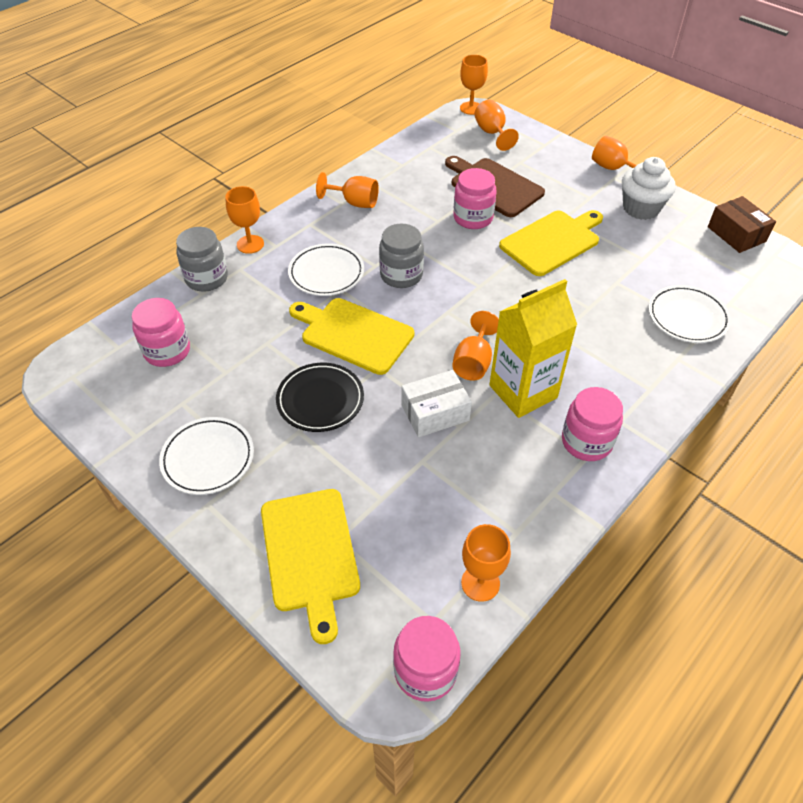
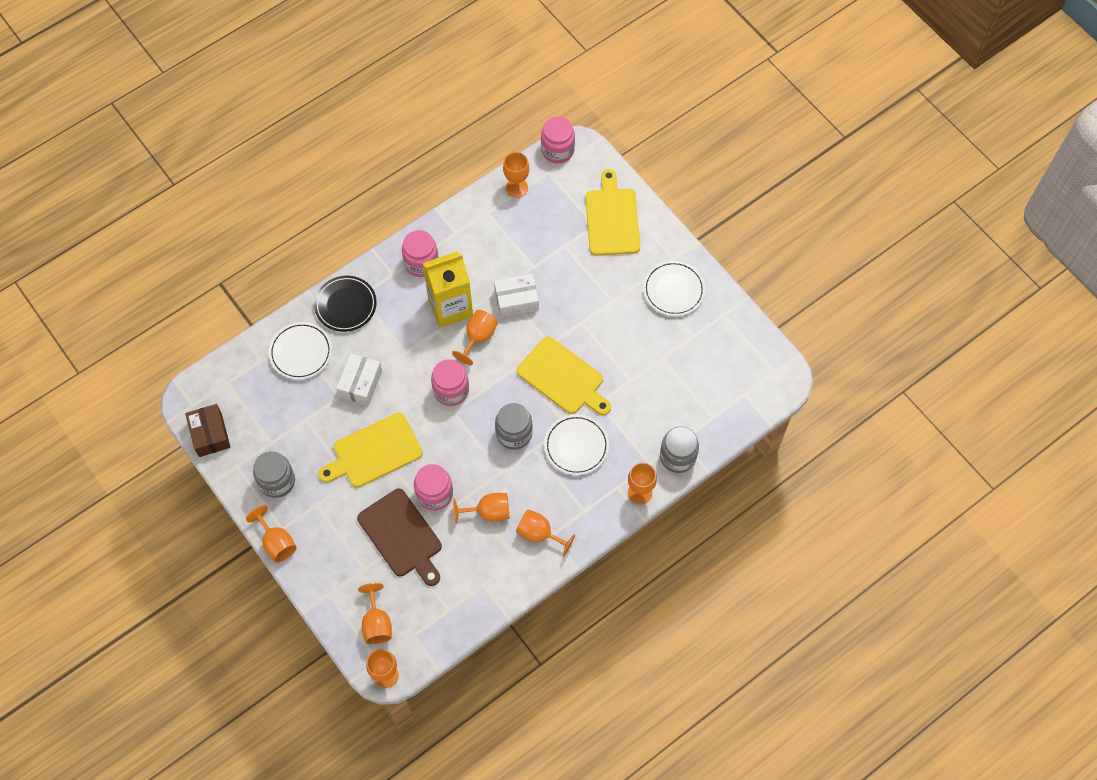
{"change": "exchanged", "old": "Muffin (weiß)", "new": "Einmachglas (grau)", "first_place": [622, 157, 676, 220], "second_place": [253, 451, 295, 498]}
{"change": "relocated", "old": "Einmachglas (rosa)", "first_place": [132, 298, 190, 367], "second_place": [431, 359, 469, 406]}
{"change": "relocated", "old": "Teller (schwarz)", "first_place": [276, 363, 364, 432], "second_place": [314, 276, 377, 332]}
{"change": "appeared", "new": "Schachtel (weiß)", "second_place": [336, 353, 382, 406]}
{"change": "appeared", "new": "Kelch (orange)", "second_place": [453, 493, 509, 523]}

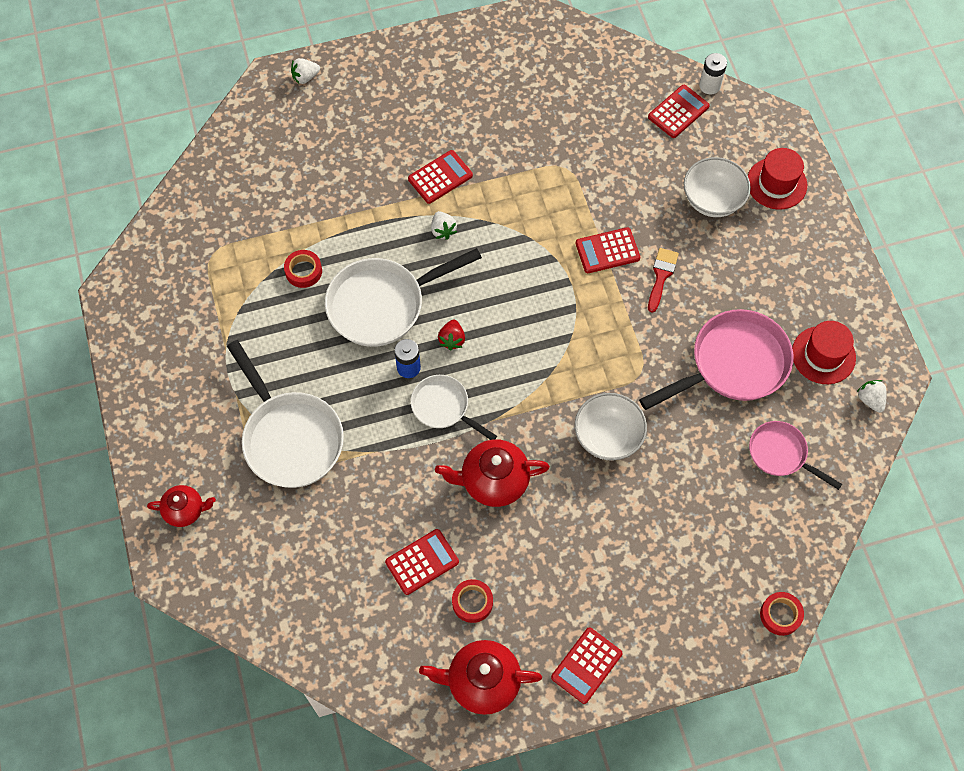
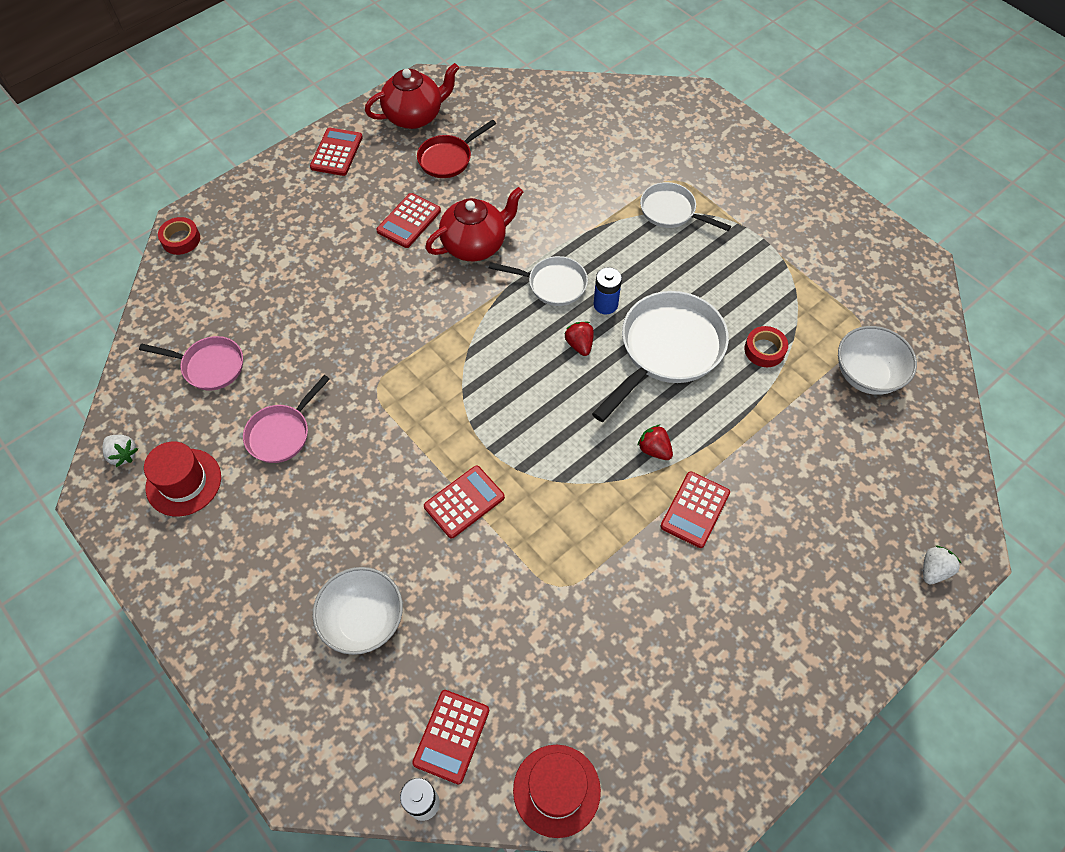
{"change": "relocated", "old": "Hut (rot)", "first_place": [748, 148, 807, 210], "second_place": [513, 745, 601, 838]}
{"change": "colour", "old": "Erdbeere (weiß)", "new": "Erdbeere (rot)", "first_place": [431, 211, 457, 240], "second_place": [637, 425, 673, 460]}
{"change": "missing", "old": "Pinsel (rot)", "first_place": [648, 248, 679, 313]}
{"change": "size", "old": "Pfanne (rosa)", "first_place": [639, 309, 793, 410], "second_place": [243, 375, 330, 463], "factor": 0.58}
{"change": "size", "old": "Pfanne (weiß)", "first_place": [227, 340, 344, 488], "second_place": [640, 182, 731, 231], "factor": 0.58}
{"change": "relocated", "old": "Schüssel (weiß)", "first_place": [575, 393, 647, 460], "second_place": [838, 326, 917, 395]}
{"change": "missing", "old": "Teekanne (rot)", "first_place": [147, 485, 216, 527]}
{"change": "relocated", "old": "Taschenrechner (rot)", "first_place": [385, 529, 459, 595], "second_place": [376, 193, 441, 248]}
{"change": "exchanged", "old": "Klebeband (rot)", "new": "Pfanne (rot)", "first_place": [452, 579, 493, 623], "second_place": [417, 119, 496, 178]}

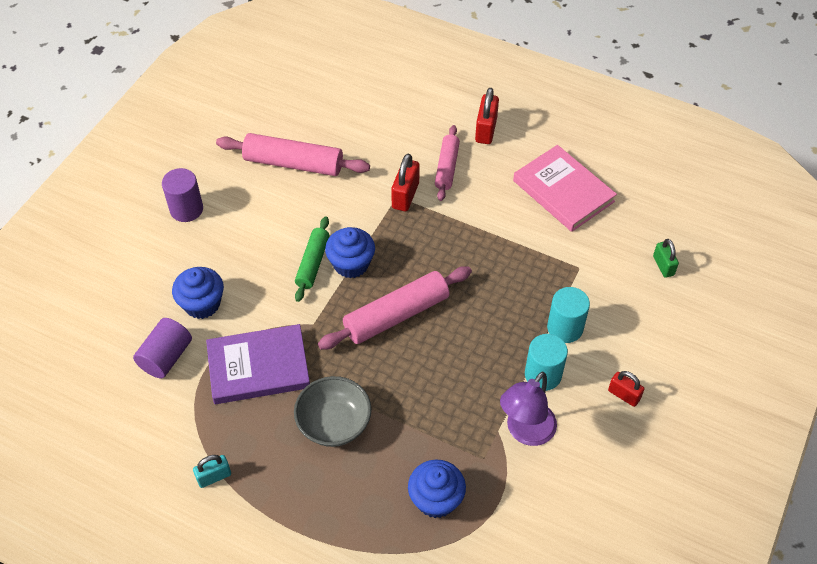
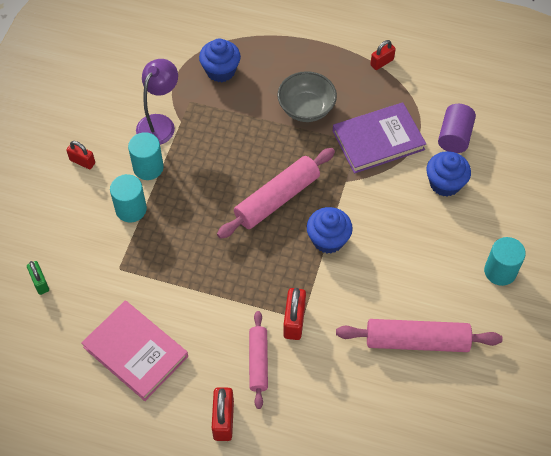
{"change": "colour", "old": "Vollzylinder (lila)", "new": "Vollzylinder (türkis)", "first_place": [162, 168, 203, 222], "second_place": [484, 237, 526, 286]}
{"change": "missing", "old": "Nudelholz (grün)", "first_place": [295, 216, 330, 302]}
{"change": "colour", "old": "Vorhängeschloss (türkis)", "new": "Vorhängeschloss (rot)", "first_place": [193, 455, 231, 488], "second_place": [370, 40, 396, 70]}

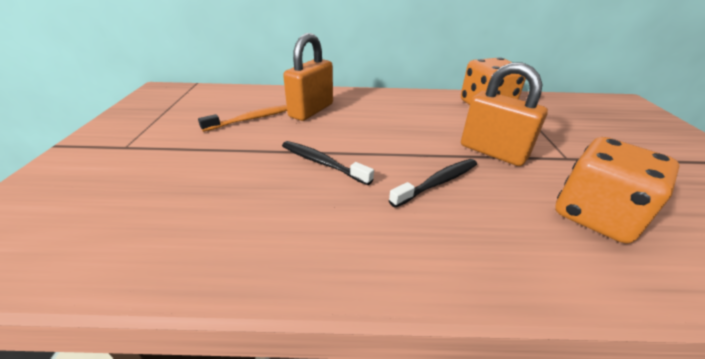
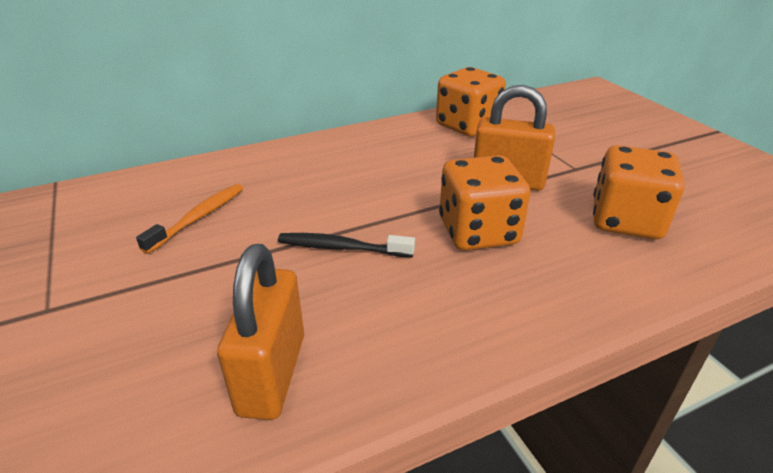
{"change": "relocated", "old": "Vorhängeschloss (orange)", "first_place": [283, 33, 333, 121], "second_place": [217, 244, 304, 420]}
{"change": "exchanged", "old": "Zahnbürste (schwarz)", "new": "Spielwürfel (orange)", "first_place": [389, 159, 477, 208], "second_place": [439, 155, 530, 250]}

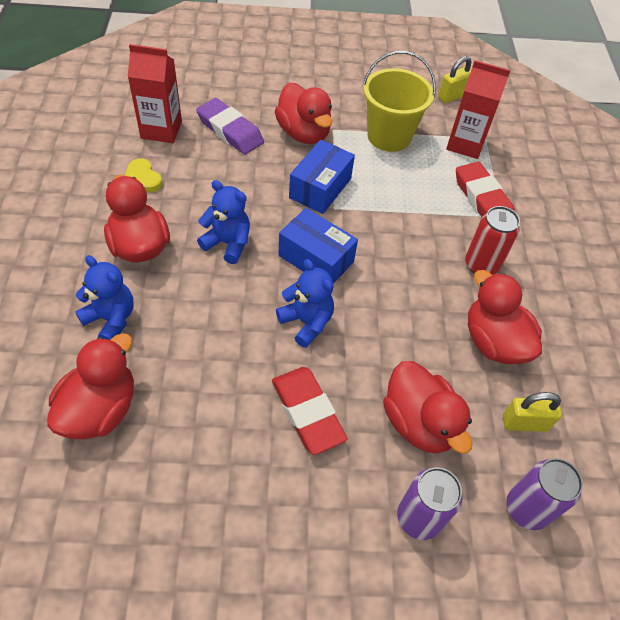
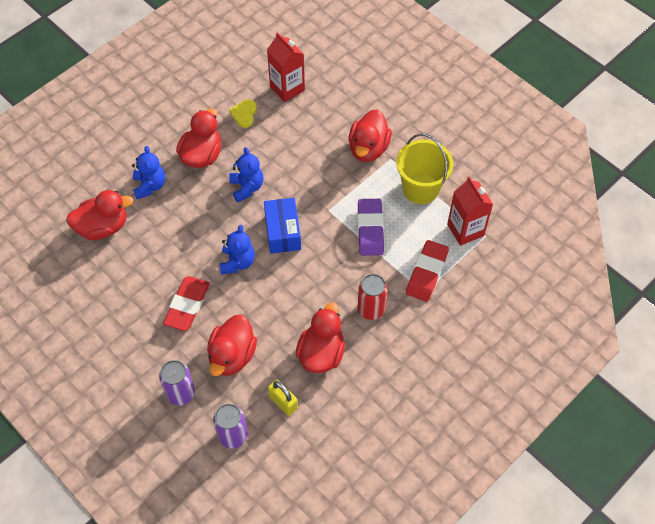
{"change": "missing", "old": "Vorhängeschloss (gelb)", "first_place": [438, 56, 471, 103]}
{"change": "relocated", "old": "Radiergummi (lila)", "first_place": [196, 98, 264, 155], "second_place": [358, 199, 384, 256]}
{"change": "missing", "old": "Schachtel (blau)", "first_place": [289, 140, 355, 214]}

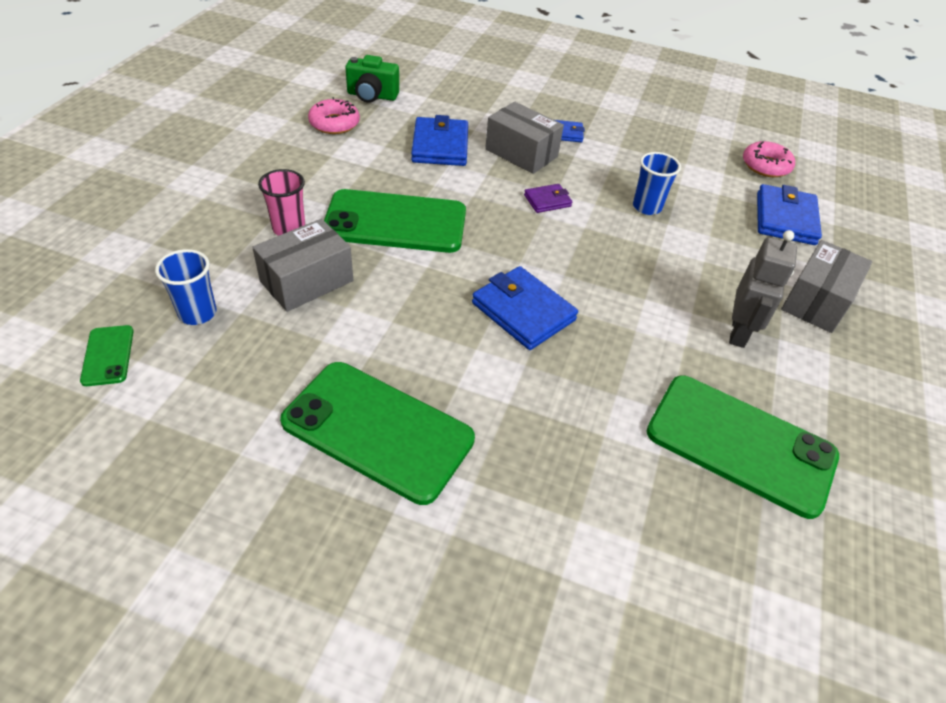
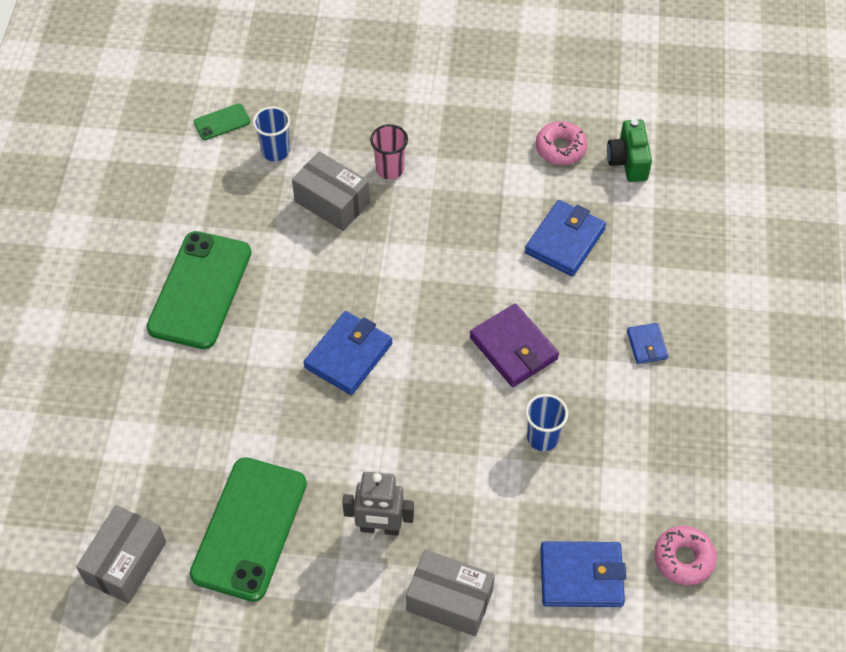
{"change": "relocated", "old": "Schachtel (grau)", "first_place": [485, 102, 564, 174], "second_place": [76, 505, 166, 604]}
{"change": "spun", "old": "Geldbörse (blau)", "first_place": [411, 115, 468, 166], "second_place": [525, 200, 606, 276], "degrees": -45}
{"change": "size", "old": "Geldbörse (lila)", "first_place": [524, 184, 572, 213], "second_place": [470, 304, 559, 387], "factor": 1.82}
{"change": "missing", "old": "Handy (grün)", "first_place": [324, 189, 466, 253]}

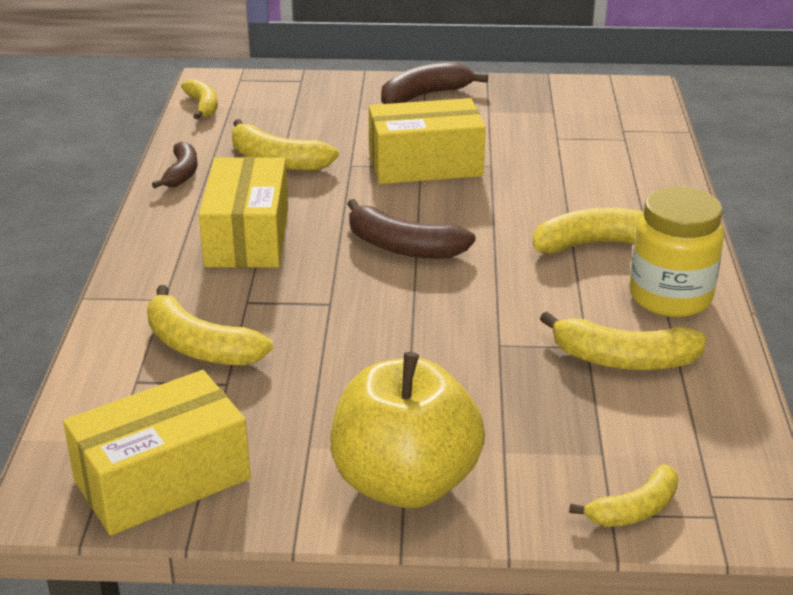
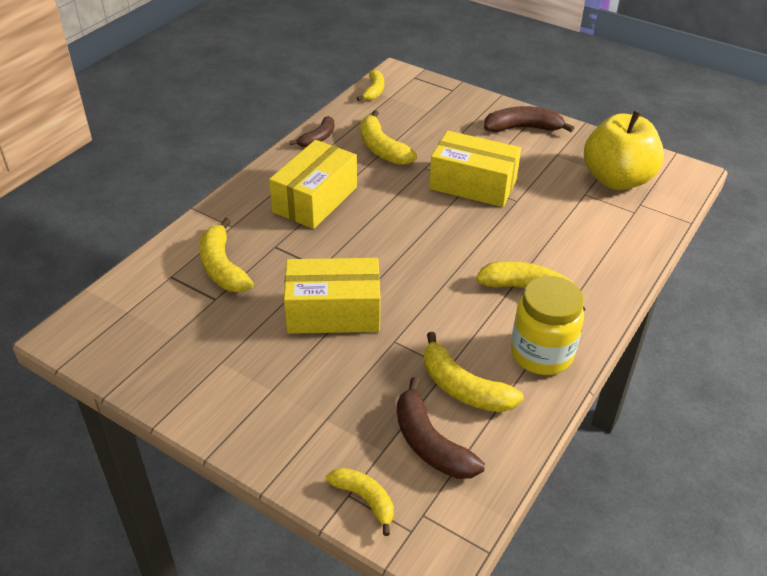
{"change": "relocated", "old": "Banane (braun)", "first_place": [347, 199, 476, 259], "second_place": [397, 377, 485, 479]}
{"change": "relocated", "old": "Apfel (gelb)", "first_place": [331, 352, 485, 508], "second_place": [584, 110, 664, 190]}
{"change": "relocated", "old": "Schachtel (gelb)", "first_place": [63, 370, 251, 536], "second_place": [284, 258, 380, 334]}
{"change": "spun", "old": "Banane (gelb)", "first_place": [569, 464, 678, 527], "second_place": [326, 468, 394, 536], "degrees": -135}

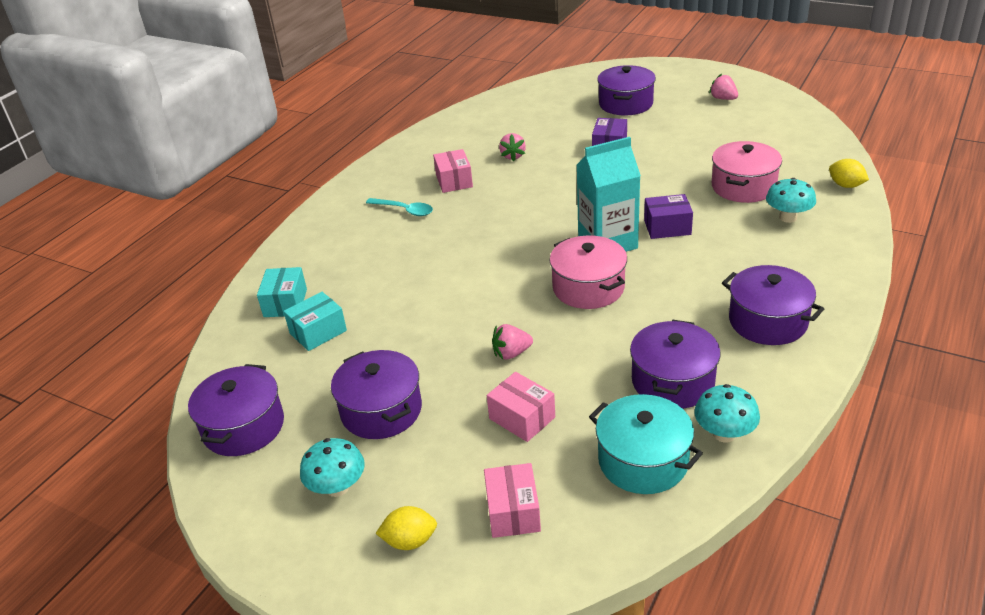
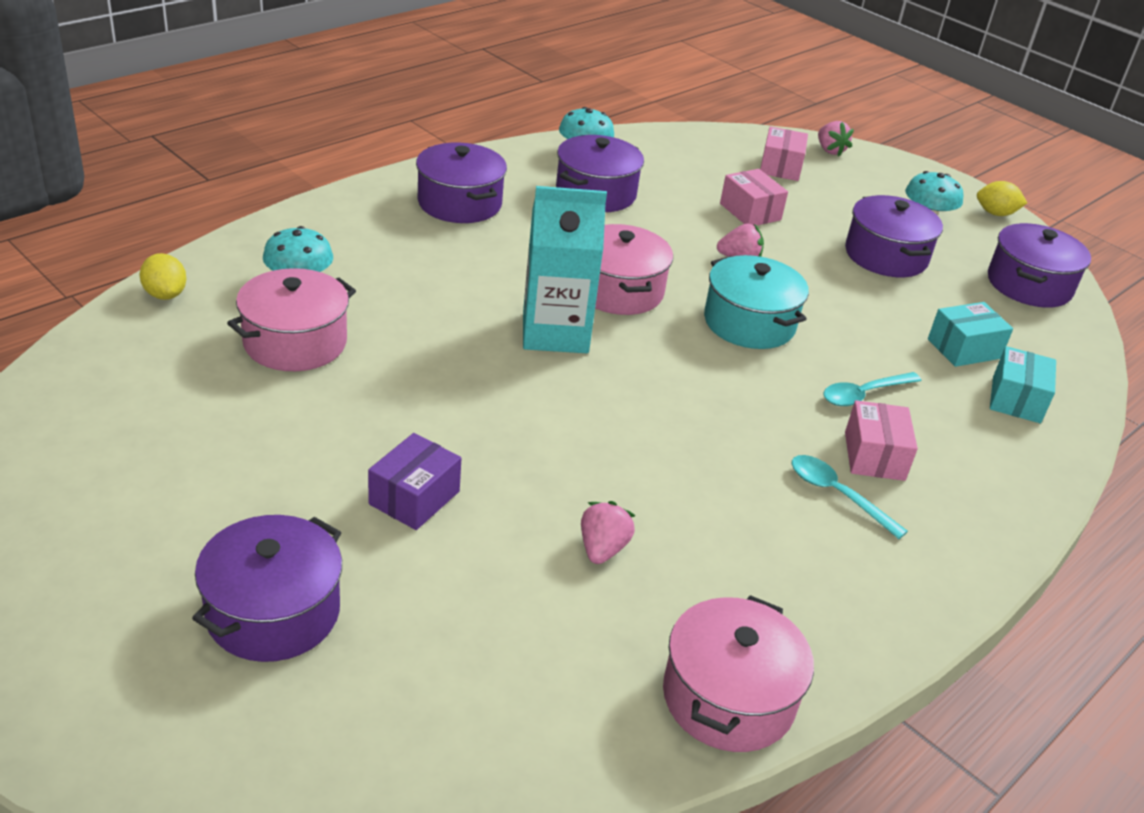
{"change": "relocated", "old": "Erdbeere (rosa)", "first_place": [709, 74, 738, 100], "second_place": [818, 121, 854, 157]}
{"change": "relocated", "old": "Schachtel (rosa)", "first_place": [433, 149, 473, 193], "second_place": [845, 400, 918, 481]}
{"change": "missing", "old": "Schachtel (lila)", "first_place": [644, 194, 693, 239]}
{"change": "relocated", "old": "Kochtopf (türkis)", "first_place": [589, 394, 703, 494], "second_place": [704, 255, 809, 349]}
{"change": "relocated", "old": "Zitrone (gelb)", "first_place": [375, 506, 437, 550], "second_place": [977, 181, 1027, 216]}
{"change": "appeared", "new": "Löffel (türkis)", "second_place": [823, 372, 922, 406]}
{"change": "appeared", "new": "Kochtopf (rosa)", "second_place": [663, 595, 814, 752]}

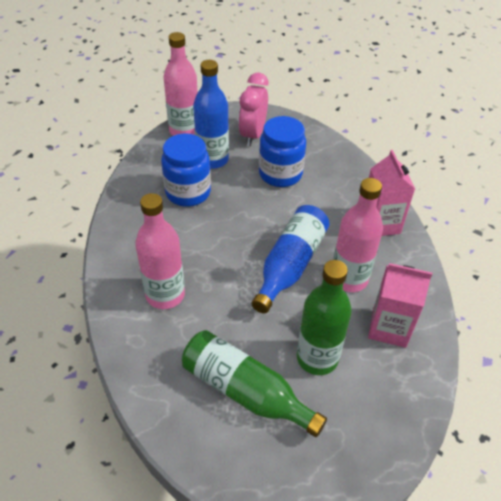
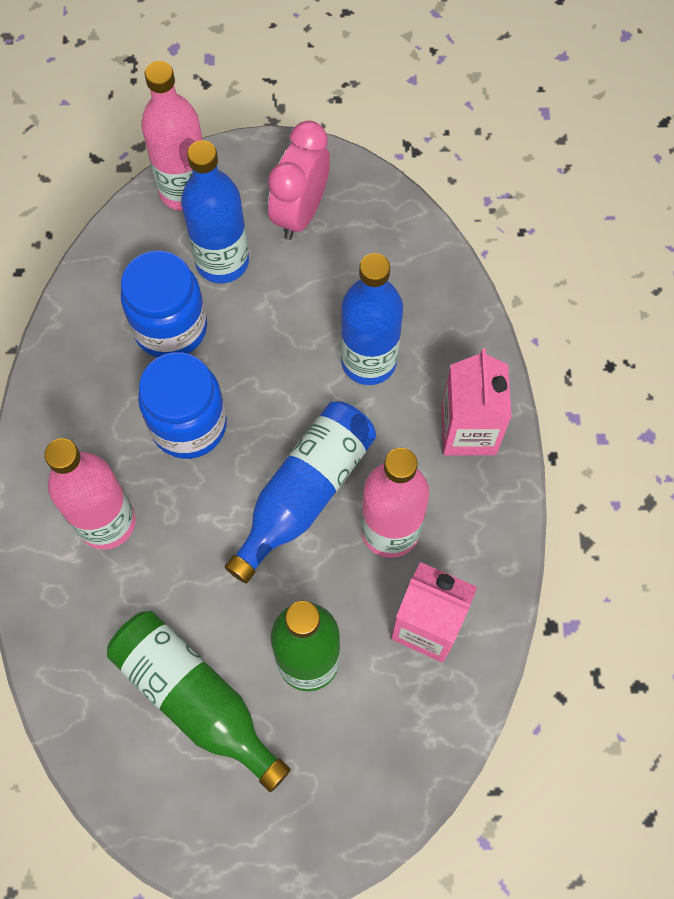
{"change": "relocated", "old": "Einmachglas (blau)", "first_place": [259, 116, 306, 187], "second_place": [138, 352, 227, 459]}
{"change": "appeared", "new": "Flasche (blau)", "second_place": [341, 253, 403, 385]}

